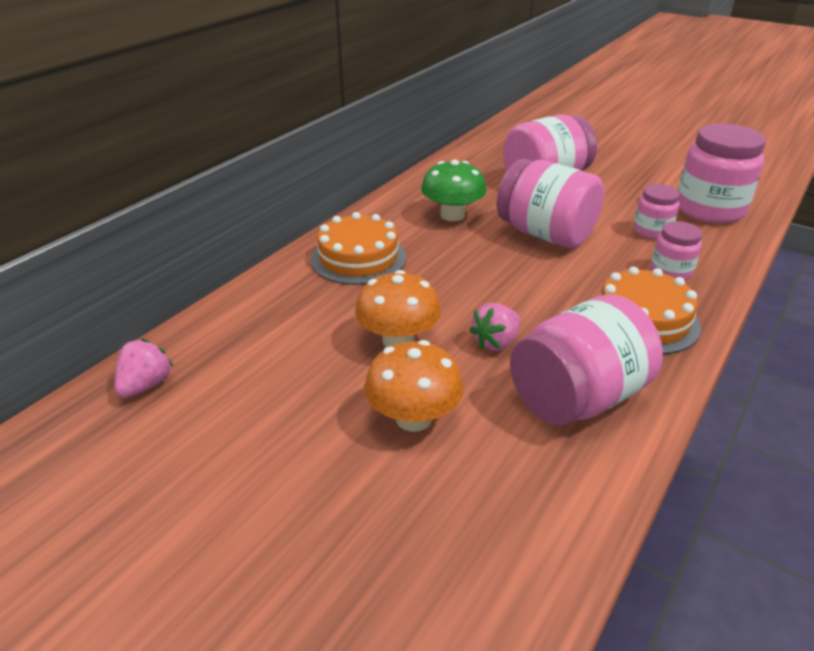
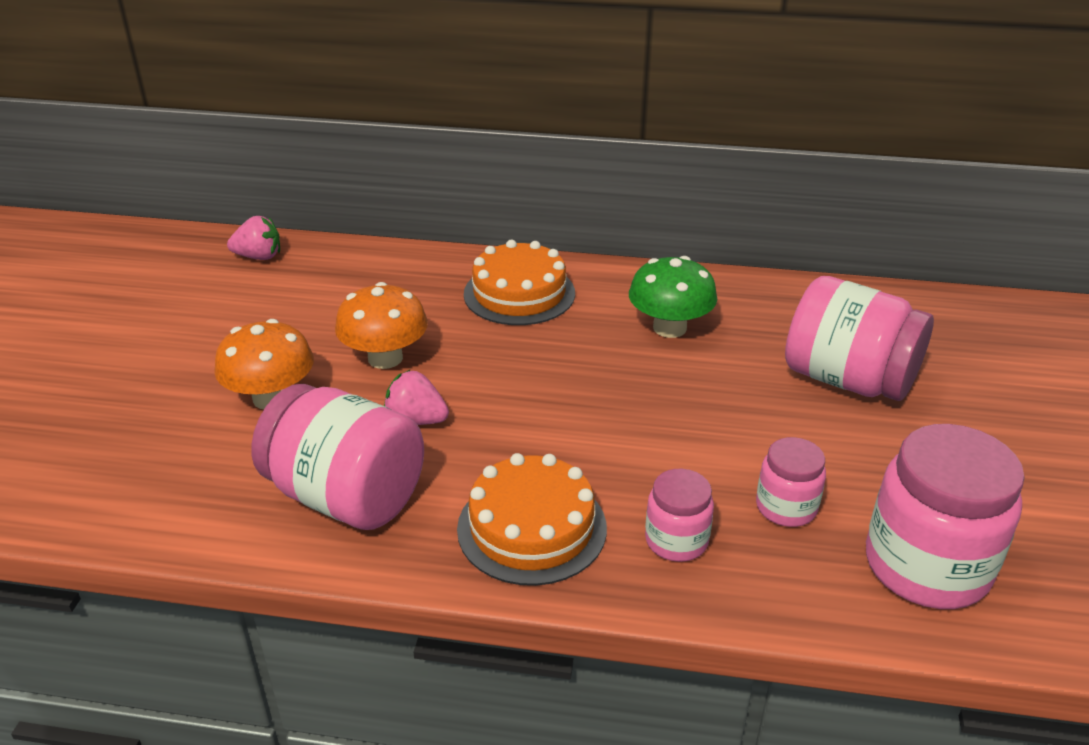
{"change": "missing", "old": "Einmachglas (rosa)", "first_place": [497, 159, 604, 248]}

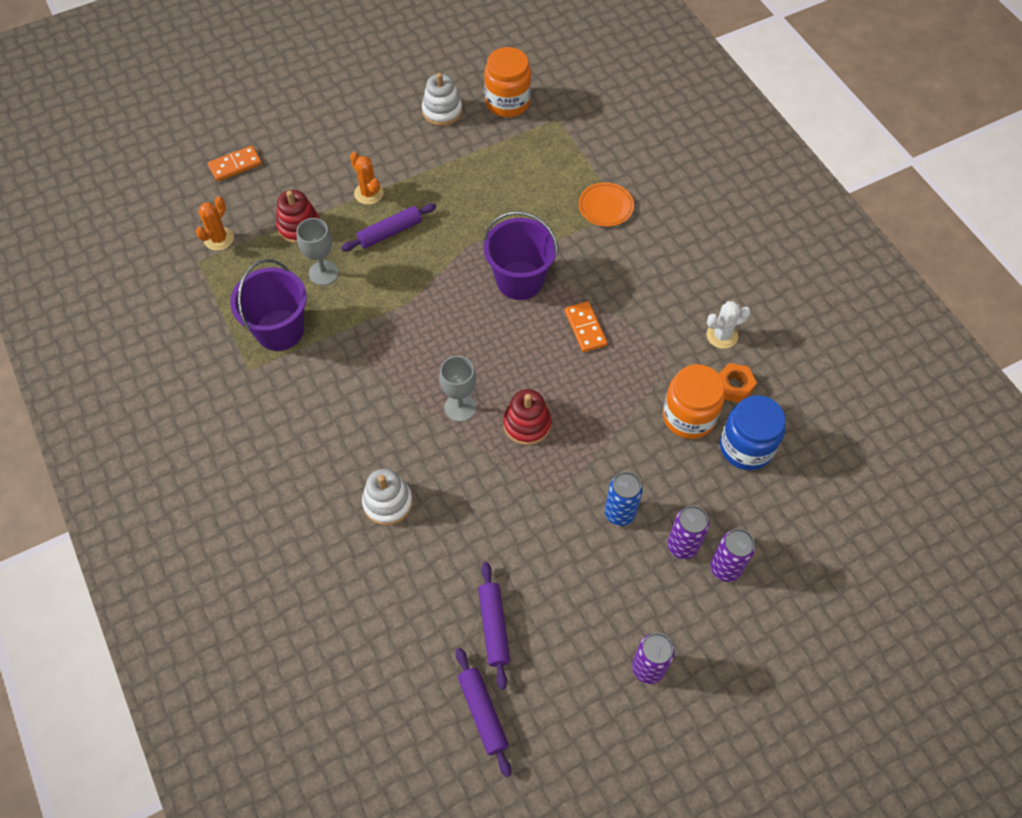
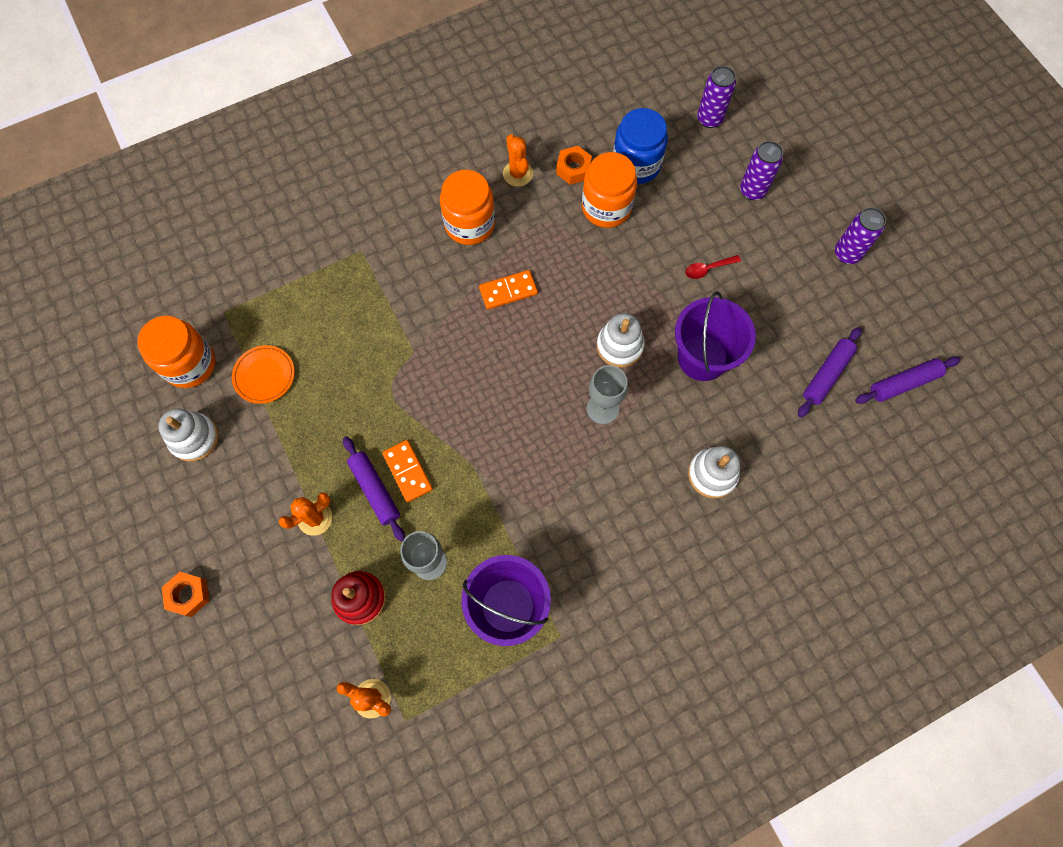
{"change": "relocated", "old": "Dominostein (orange)", "first_place": [208, 145, 262, 181], "second_place": [382, 440, 433, 502]}
{"change": "relocated", "old": "Teller (orange)", "first_place": [578, 182, 634, 227], "second_place": [232, 345, 295, 404]}
{"change": "relocated", "old": "Eimer (lila)", "first_place": [484, 211, 558, 300], "second_place": [675, 291, 756, 381]}
{"change": "colour", "old": "Kaktus (weiß)", "new": "Kaktus (orange)", "first_place": [707, 301, 750, 349], "second_place": [503, 134, 533, 187]}
{"change": "colour", "old": "Stapelspielzeug (rot)", "new": "Stapelspielzeug (weiß)", "first_place": [503, 389, 551, 445], "second_place": [596, 313, 645, 368]}
{"change": "exchanged", "old": "Dose (blau)", "new": "Löffel (rot)", "first_place": [605, 472, 643, 526], "second_place": [685, 255, 741, 279]}
{"change": "relocated", "old": "Dose (lila)", "first_place": [667, 506, 709, 559], "second_place": [697, 66, 736, 128]}
{"change": "spun", "old": "Nudelholz (lila)", "first_place": [478, 562, 510, 690], "second_place": [798, 327, 861, 418], "degrees": -45}
{"change": "appeared", "new": "Einmachglas (orange)", "second_place": [440, 170, 495, 245]}
{"change": "appeared", "new": "Sechskantmutter (orange)", "second_place": [162, 572, 209, 617]}

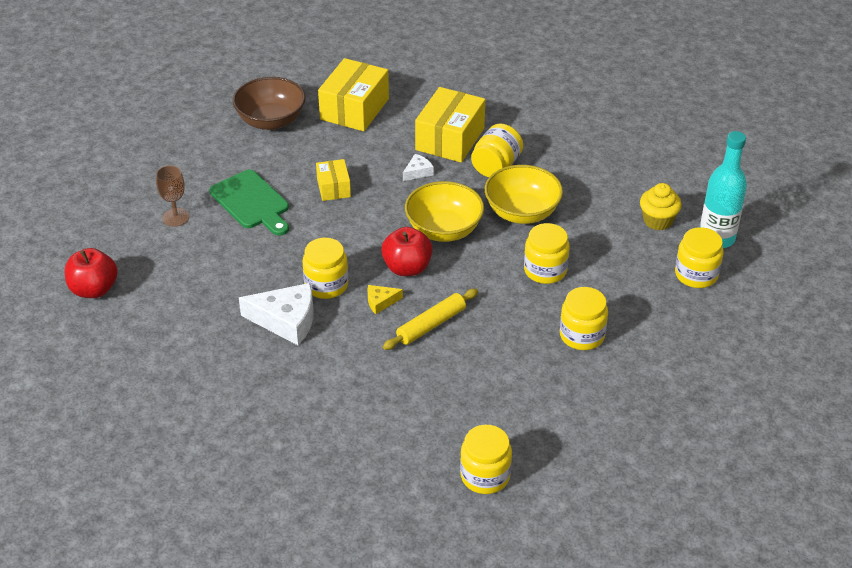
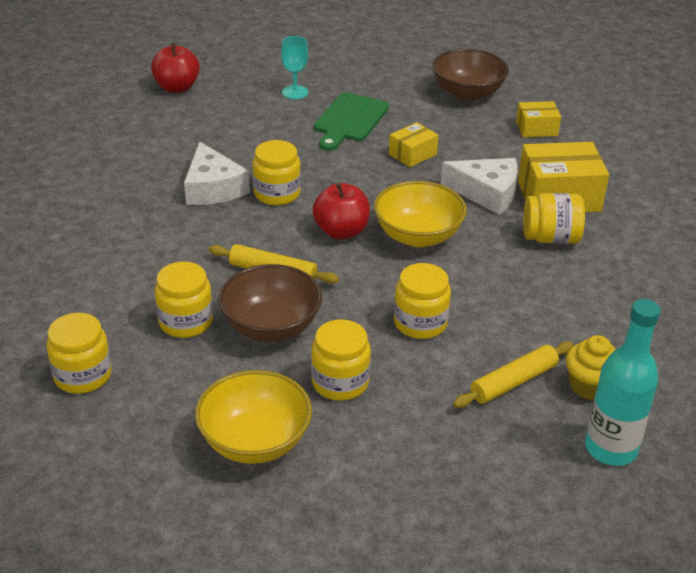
{"change": "size", "old": "Schachtel (gelb)", "first_place": [318, 58, 389, 131], "second_place": [516, 101, 561, 137], "factor": 0.55}
{"change": "size", "old": "Käse (weiß)", "first_place": [403, 154, 434, 181], "second_place": [441, 158, 518, 215], "factor": 2.04}
{"change": "colour", "old": "Kelch (braun)", "new": "Kelch (türkis)", "first_place": [156, 165, 189, 227], "second_place": [281, 36, 308, 99]}
{"change": "relocated", "old": "Schüssel (gelb)", "first_place": [485, 165, 563, 224], "second_place": [195, 370, 312, 464]}
{"change": "relocated", "old": "Einmachglas (gelb)", "first_place": [675, 227, 724, 288], "second_place": [155, 262, 213, 338]}
{"change": "missing", "old": "Käse (gelb)", "first_place": [367, 285, 403, 314]}
{"change": "appeared", "new": "Schüssel (braun)", "second_place": [219, 264, 322, 342]}
{"change": "appeared", "new": "Nudelholz (gelb)", "second_place": [453, 341, 574, 408]}

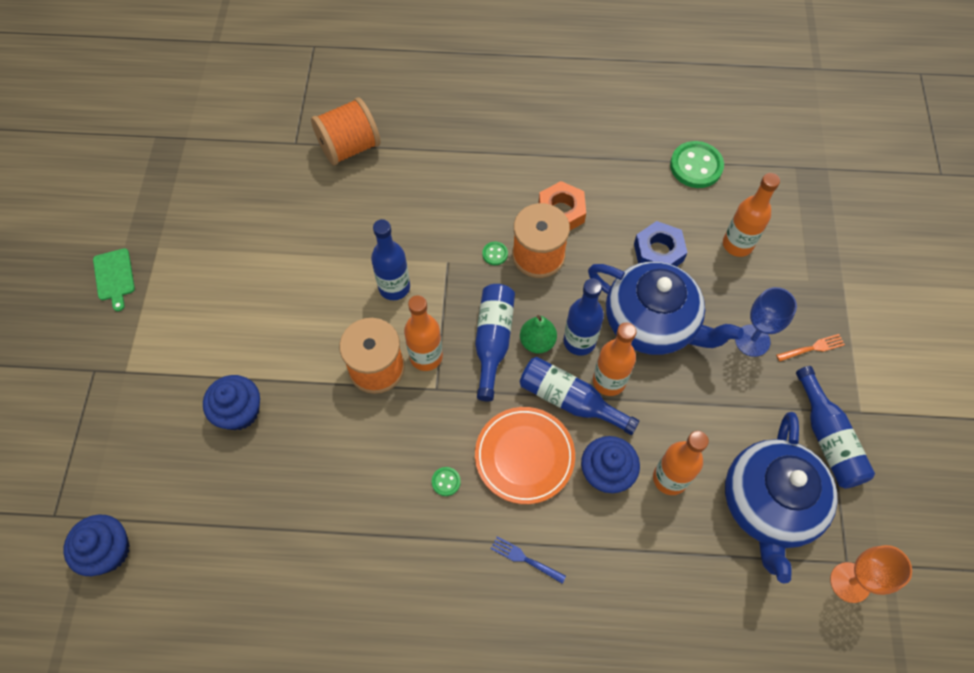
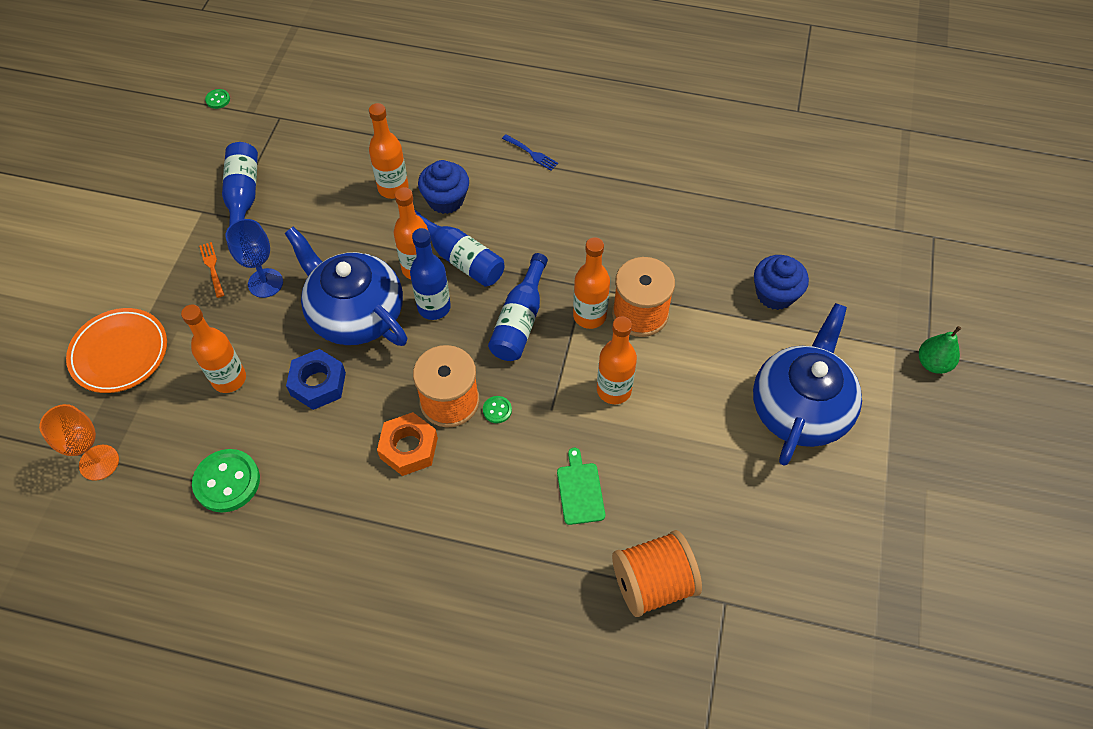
{"change": "colour", "old": "Flasche (blau)", "new": "Flasche (orange)", "first_place": [371, 219, 410, 300], "second_place": [597, 316, 637, 404]}
{"change": "relocated", "old": "Schneidebrett (grün)", "first_place": [93, 248, 135, 311], "second_place": [557, 448, 605, 525]}
{"change": "relocated", "old": "Birne (grün)", "first_place": [520, 315, 557, 354], "second_place": [919, 326, 961, 374]}
{"change": "spun", "old": "Gabel (orange)", "first_place": [776, 334, 845, 362], "second_place": [199, 242, 224, 298], "degrees": 75}
{"change": "relocated", "old": "Teller (orange)", "first_place": [475, 407, 575, 504], "second_place": [66, 308, 167, 393]}
{"change": "relocated", "old": "Teekanne (blau)", "first_place": [725, 412, 838, 584], "second_place": [753, 303, 862, 466]}
{"change": "relocated", "old": "Knopf (grün)", "first_place": [432, 467, 461, 496], "second_place": [205, 89, 230, 109]}
{"change": "missing", "old": "Muffin (blau)", "first_place": [63, 515, 130, 576]}
{"change": "relocated", "old": "Kelch (orange)", "first_place": [830, 545, 912, 603], "second_place": [39, 404, 119, 481]}

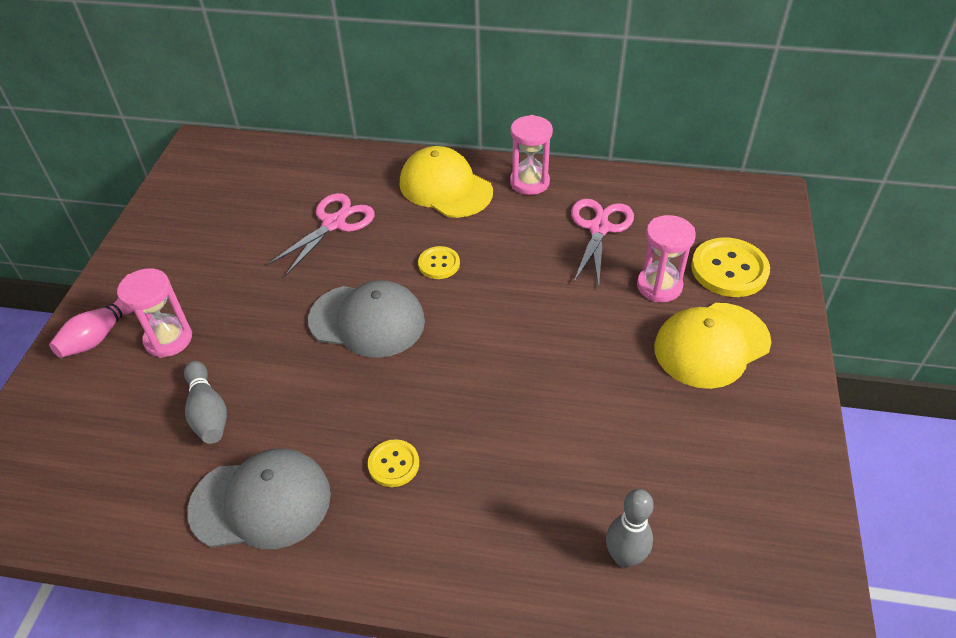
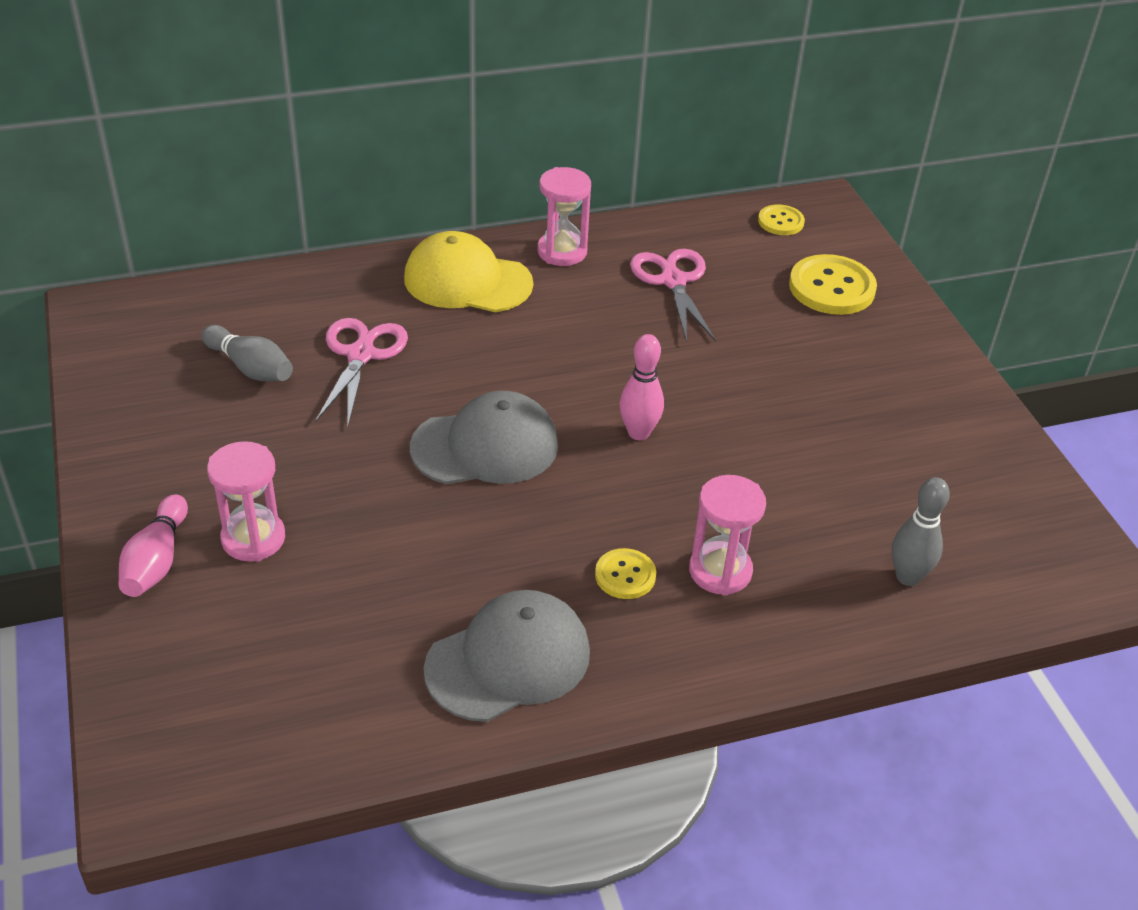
{"change": "relocated", "old": "Sanduhr (rosa)", "first_place": [637, 215, 696, 302], "second_place": [689, 475, 766, 596]}
{"change": "relocated", "old": "Knopf (gelb)", "first_place": [418, 246, 460, 279], "second_place": [758, 204, 805, 235]}
{"change": "missing", "old": "Kappe (gelb)", "first_place": [654, 303, 771, 389]}
{"change": "relocated", "old": "Bowlingkegel (grau)", "first_place": [184, 361, 227, 444], "second_place": [202, 325, 293, 381]}
{"change": "appeared", "new": "Bowlingkegel (rosa)", "second_place": [619, 334, 664, 440]}

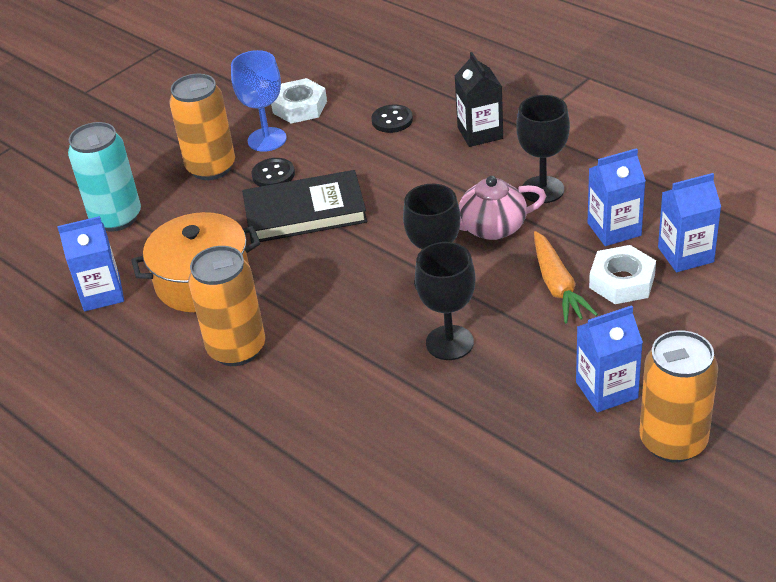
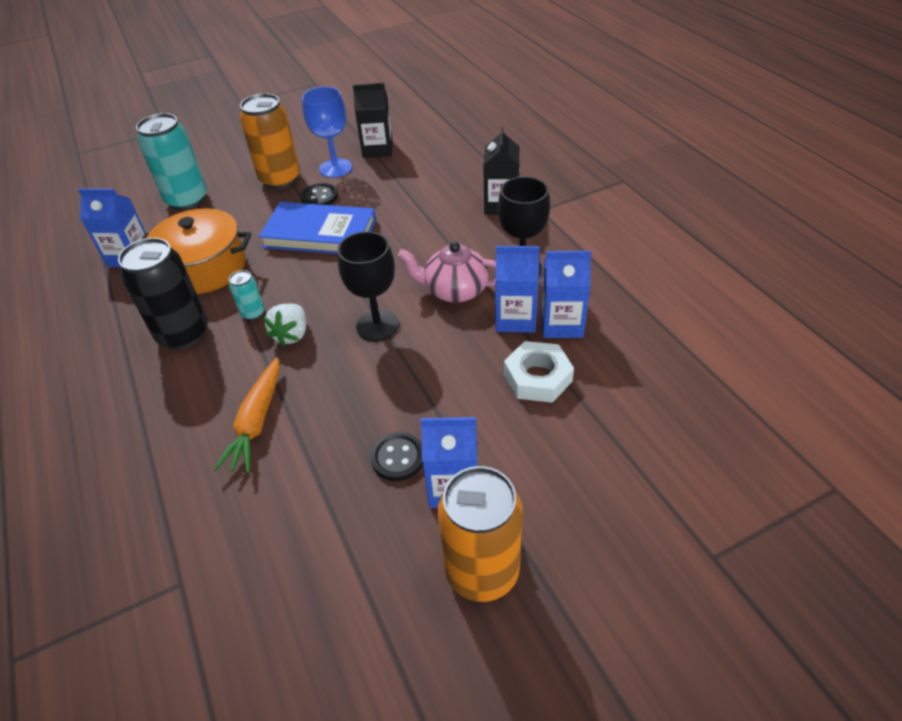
{"change": "exchanged", "old": "Sechskantmutter (weiß)", "new": "Getränkekarton (schwarz)", "first_place": [271, 78, 327, 124], "second_place": [353, 83, 393, 158]}
{"change": "relocated", "old": "Knopf (schwarz)", "first_place": [371, 104, 413, 133], "second_place": [371, 432, 423, 481]}
{"change": "colour", "old": "Buch (schwarz)", "new": "Buch (blau)", "first_place": [242, 170, 367, 243], "second_place": [259, 202, 376, 254]}
{"change": "relocated", "old": "Getränkekarton (blau)", "first_place": [658, 173, 721, 272], "second_place": [495, 246, 540, 333]}
{"change": "relocated", "old": "Karotte (orange)", "first_place": [534, 231, 598, 323], "second_place": [214, 358, 280, 473]}
{"change": "missing", "old": "Kelch (schwarz)", "first_place": [415, 242, 475, 360]}
{"change": "colour", "old": "Dose (orange)", "new": "Dose (schwarz)", "first_place": [188, 246, 265, 366], "second_place": [118, 238, 208, 350]}
{"change": "appeared", "new": "Dose (türkis)", "second_place": [229, 270, 265, 320]}
{"change": "appeared", "new": "Erdbeere (weiß)", "second_place": [263, 304, 306, 346]}

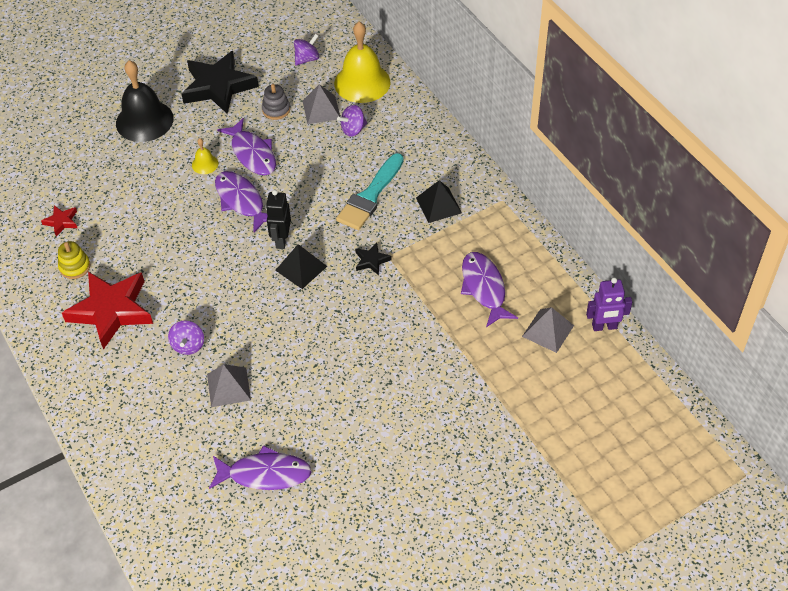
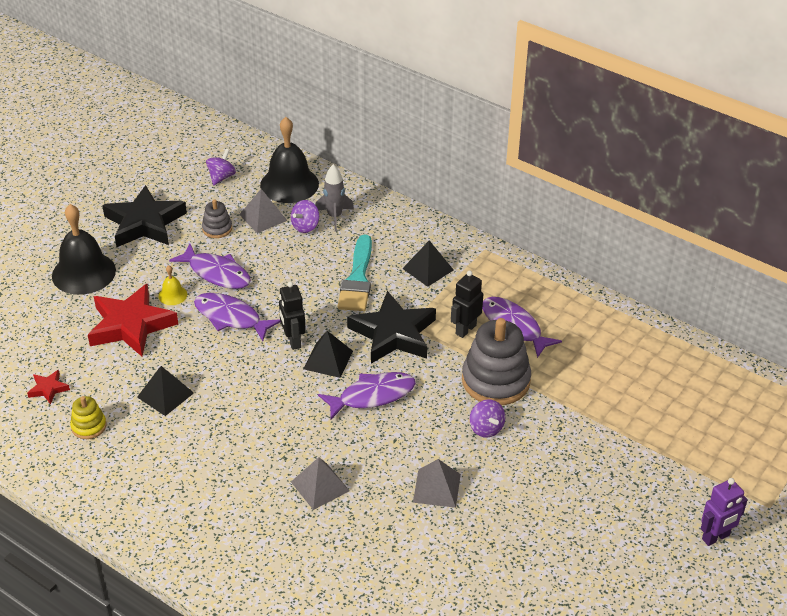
{"change": "colour", "old": "Glocke (gelb)", "new": "Glocke (schwarz)", "first_place": [334, 22, 391, 103], "second_place": [260, 117, 319, 203]}
{"change": "size", "old": "Stern (schwarz)", "first_place": [355, 242, 392, 275], "second_place": [347, 291, 436, 364], "factor": 2.29}
{"change": "relocated", "old": "Stern (rot)", "first_place": [62, 272, 153, 350], "second_place": [88, 284, 178, 356]}
{"change": "relocated", "old": "Roboter (lila)", "first_place": [586, 278, 632, 331], "second_place": [701, 478, 748, 546]}
{"change": "relocated", "old": "Pyramide (grau)", "first_place": [522, 307, 574, 353], "second_place": [413, 459, 461, 508]}
{"change": "relocated", "old": "Kreisel (lila)", "first_place": [168, 321, 204, 355], "second_place": [470, 399, 505, 438]}
{"change": "relocated", "old": "Fisch (lila)", "first_place": [209, 445, 312, 490], "second_place": [318, 372, 416, 420]}
{"change": "appeared", "new": "Rakete (grau)", "second_place": [315, 164, 354, 231]}
{"change": "appeared", "new": "Roboter (schwarz)", "second_place": [451, 271, 483, 338]}
{"change": "appeared", "new": "Stapelspielzeug (grau)", "second_place": [462, 318, 531, 405]}
{"change": "appeared", "new": "Pyramide (schwarz)", "second_place": [137, 366, 194, 416]}

